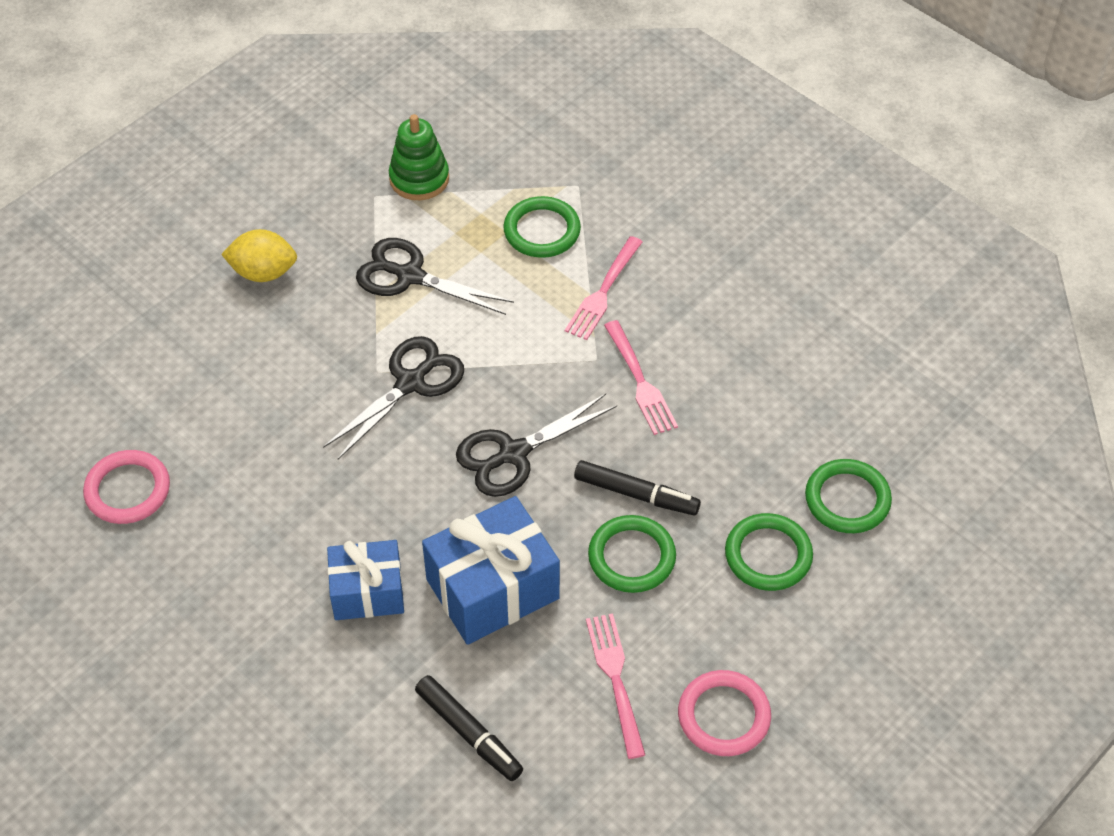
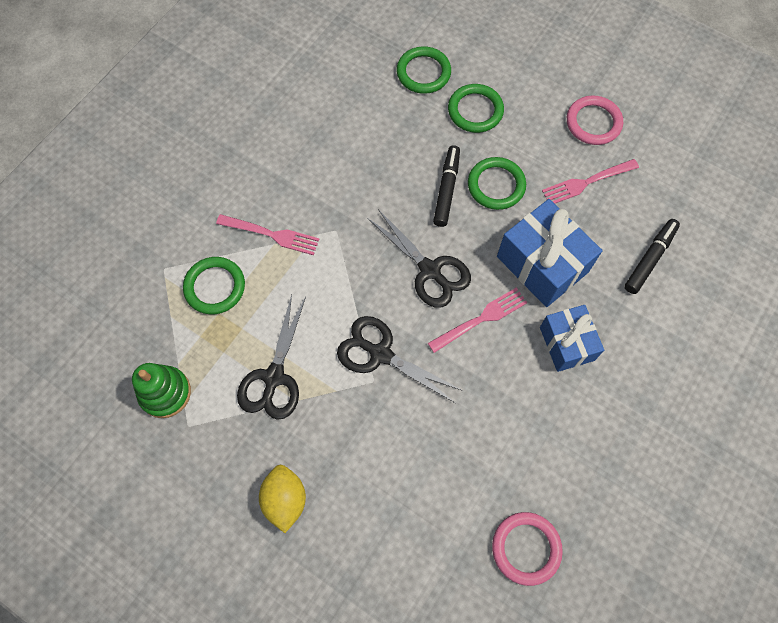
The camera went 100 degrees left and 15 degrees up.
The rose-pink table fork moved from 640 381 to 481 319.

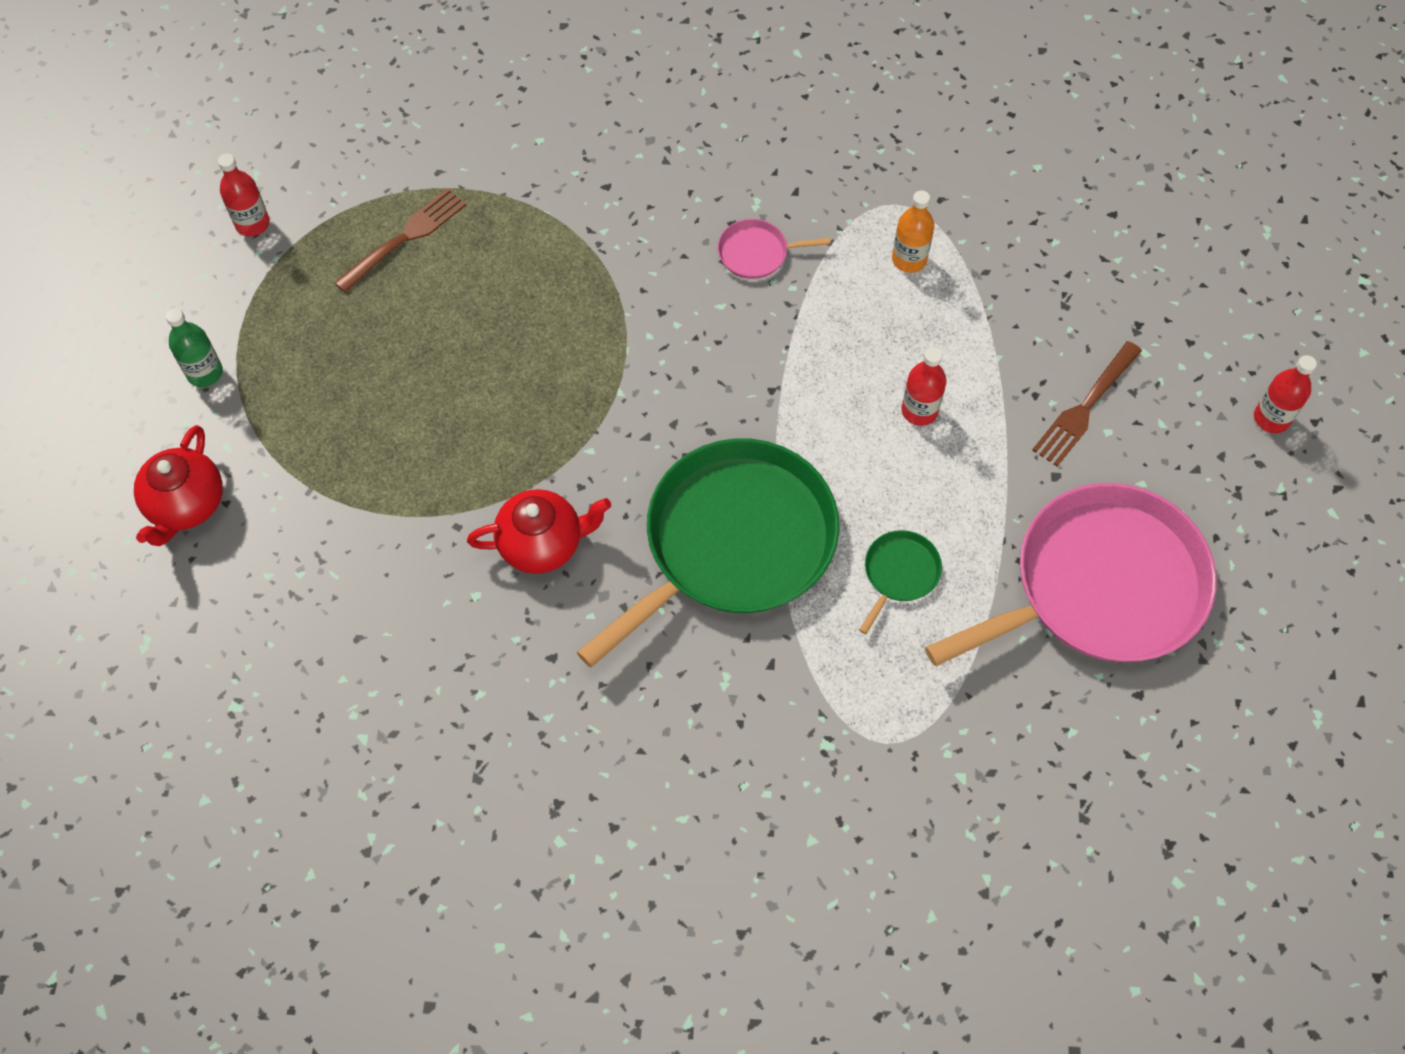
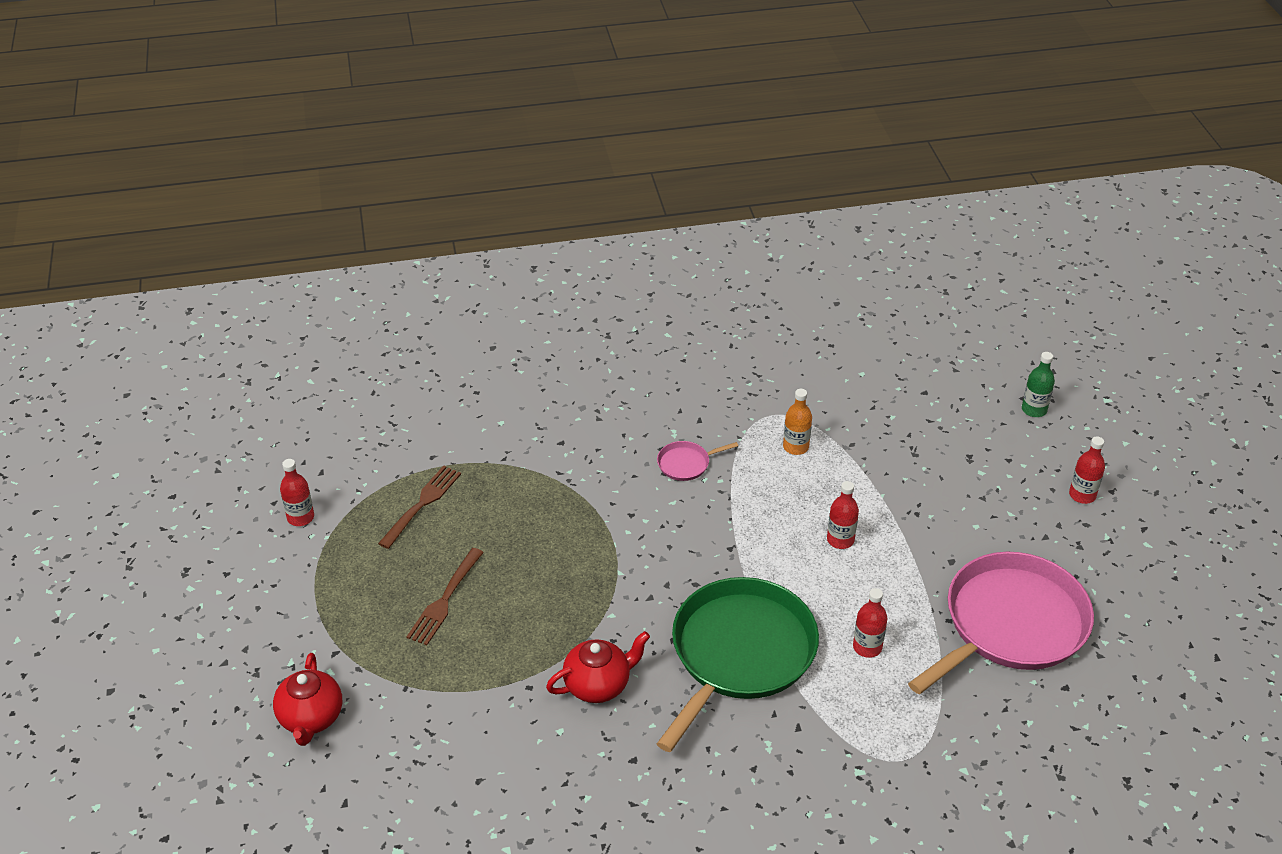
The camera went 15 degrees left and 20 degrees down.
The green bottle moved from 205 373 to 1034 410.
The green frying pan at 899 573 was replaced by the scarlet bottle at 867 647.
The russet table fork moved from 1085 406 to 445 599.

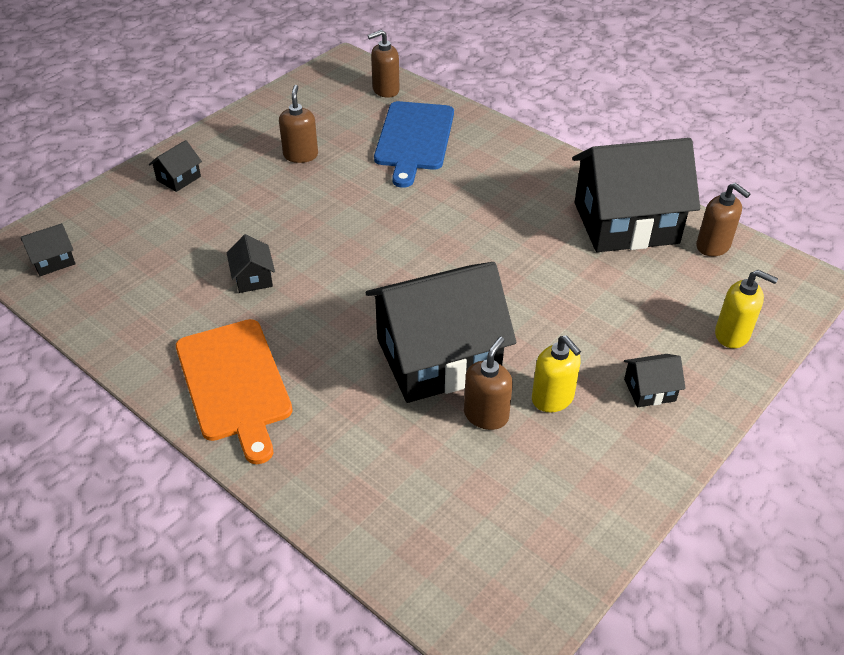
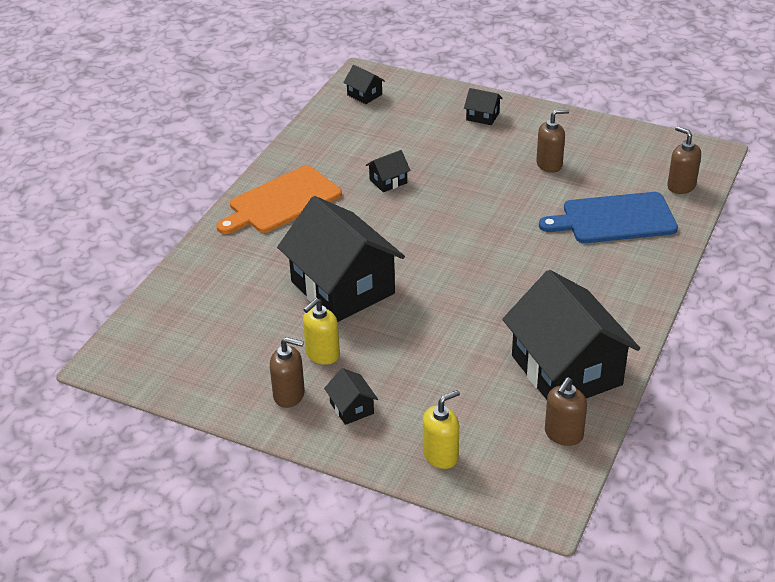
The camera went 75 degrees right and 5 degrees down.
The russet soap pump moved from 486 415 to 289 395.
The bright yellow soap pump at 732 335 turned 135 degrees counterclockwise.

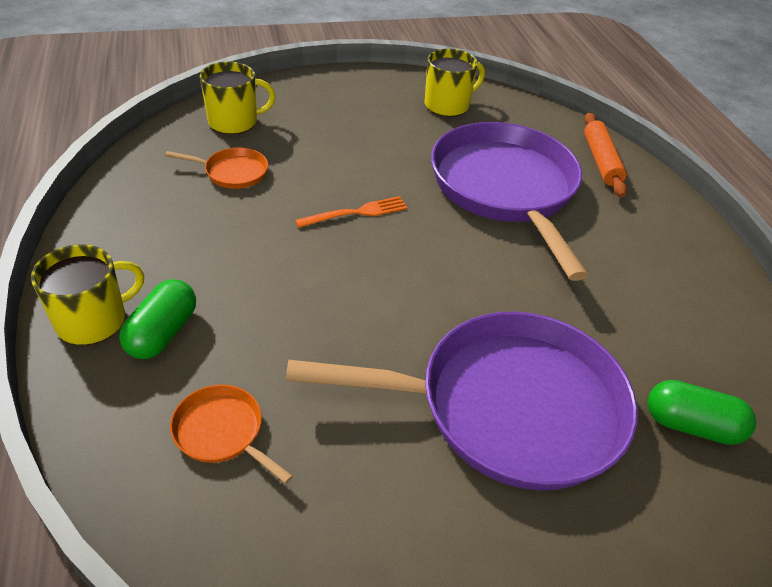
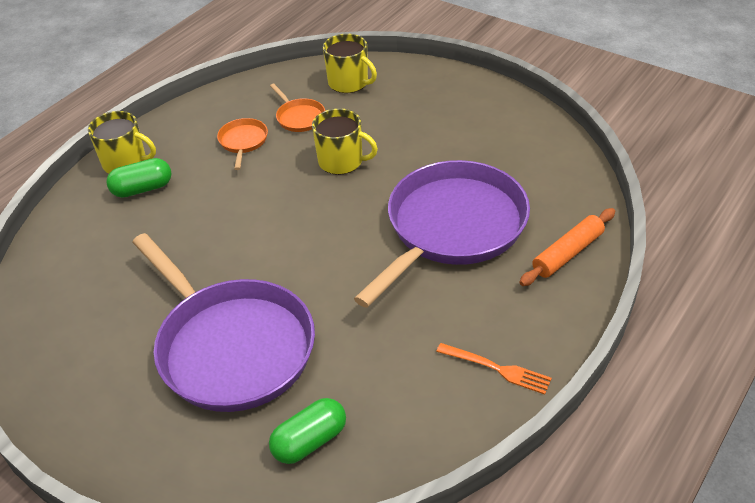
The camera went 55 degrees right and 0 degrees up.
The orange frying pan moved from 222 432 to 243 142.
The orange table fork moved from 357 212 to 497 369.
The bright yellow mug moved from 448 105 to 341 161.
The green capsule at 691 425 turned 75 degrees clockwise.

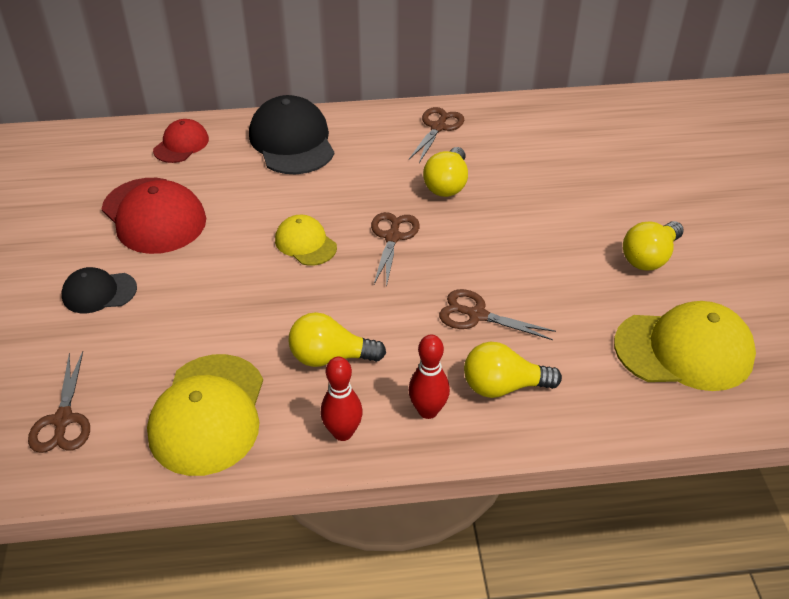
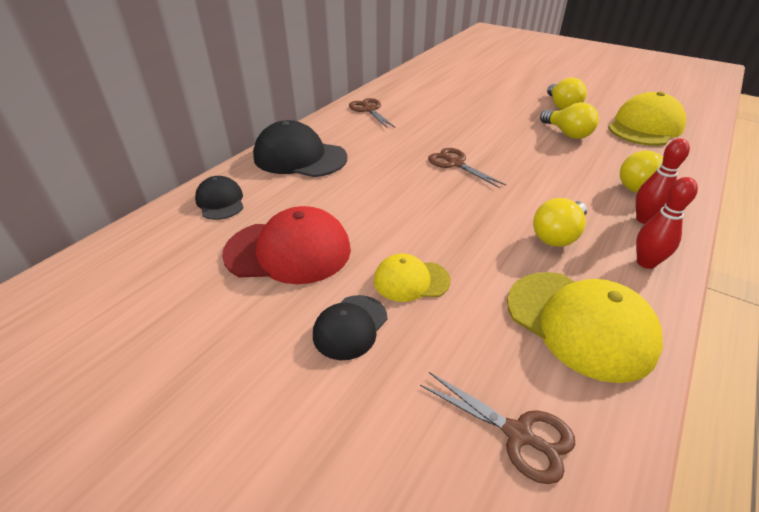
The camera went 50 degrees left and 5 degrees down.
The scarlet cap at 181 144 became the jet-black cap at 220 201.
The bright yellow cap moved from 305 243 to 411 280.
The bright yellow bulb moved from 447 185 to 567 133.
The russet pair of scissors at 477 315 disappeared.

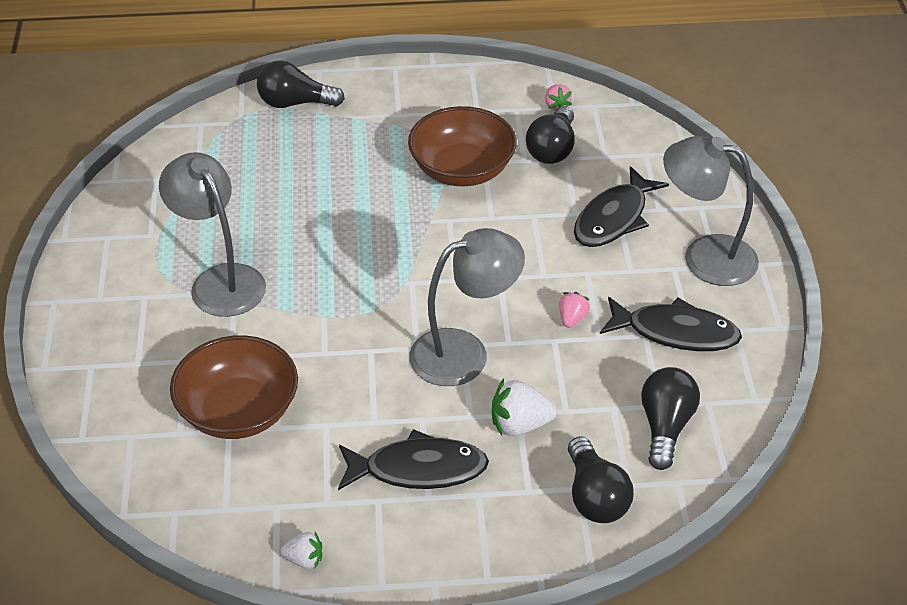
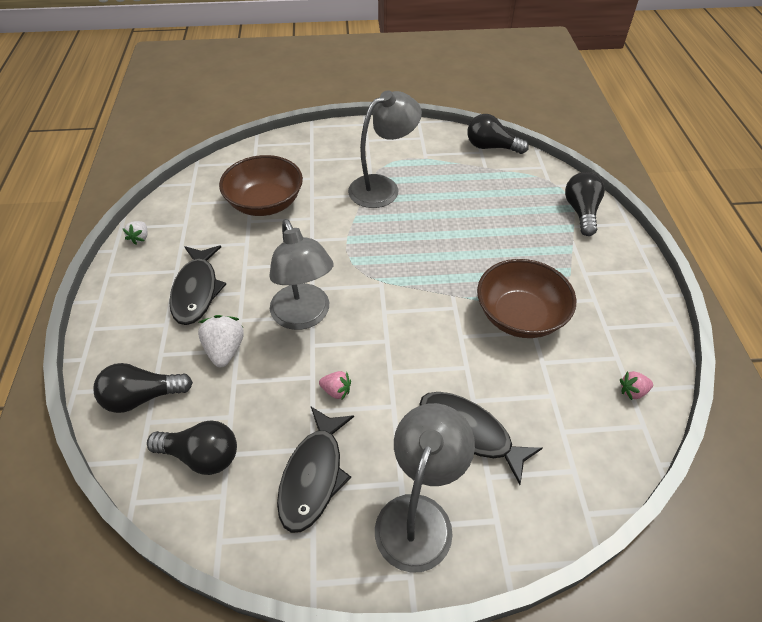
The camera went 90 degrees right and 5 degrees up.
The jet-black bulb moved from 552 149 to 491 147.

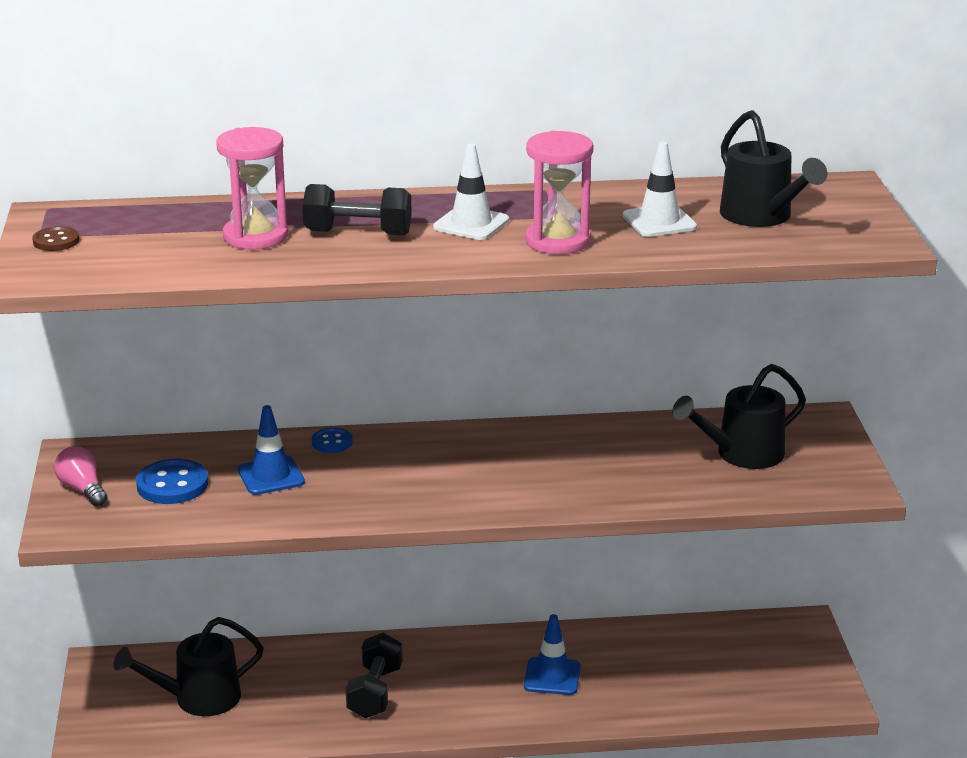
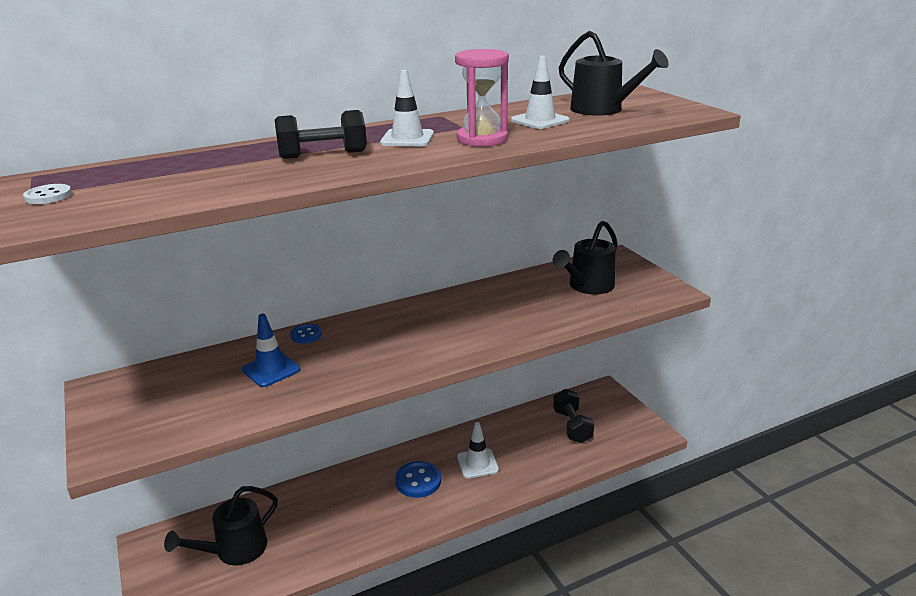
The camera went 20 degrees left and 0 degrees up.
The russet button at 56 241 became the snow-white button at 48 196.
The rose-pink bulb at 82 489 disappeared.
The royal blue button moved from 172 485 to 418 481.
The rose-pink sand timer at 255 236 disappeared.
The jet-black free weight moved from 375 692 to 572 426.
The royal blue road cone at 552 676 became the snow-white road cone at 477 463.

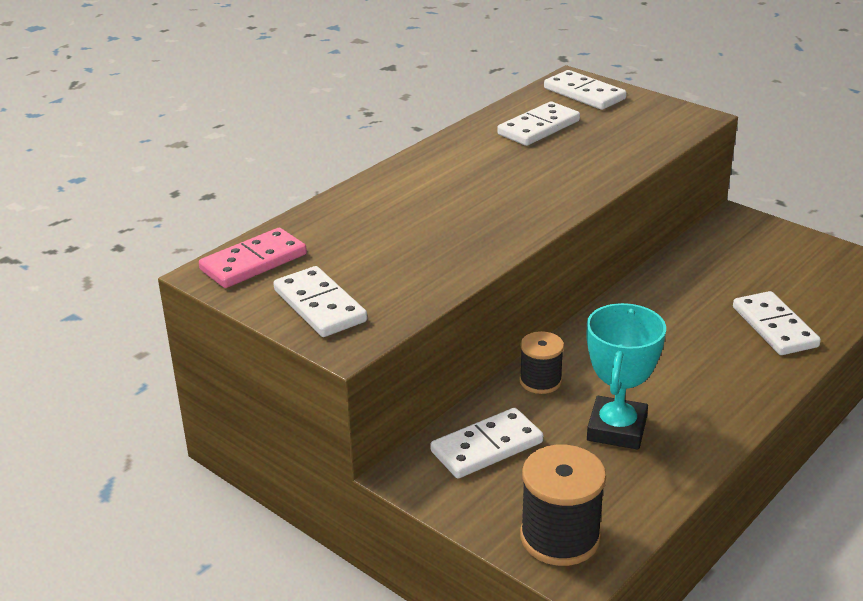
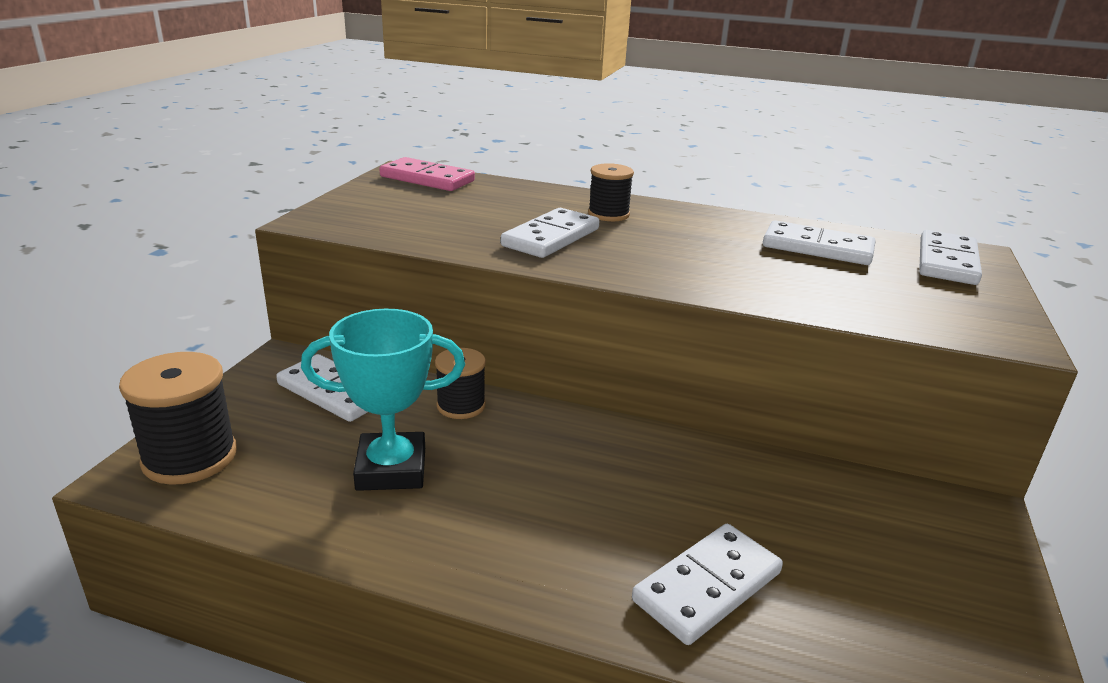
The camera went 65 degrees right and 5 degrees down.
The snow-white domino piece moved from 319 306 to 551 237.
The jet-black reel of thread at 608 214 appeared.

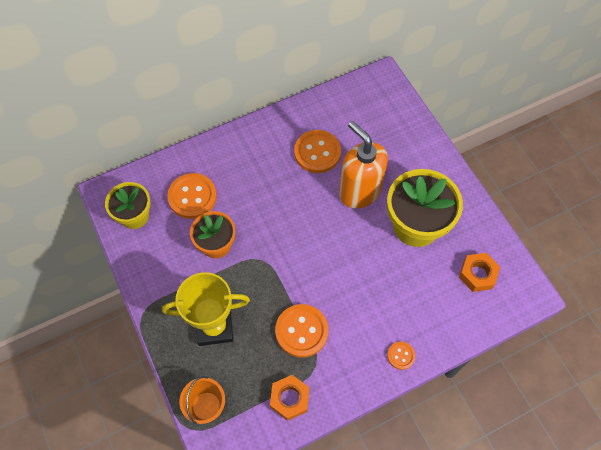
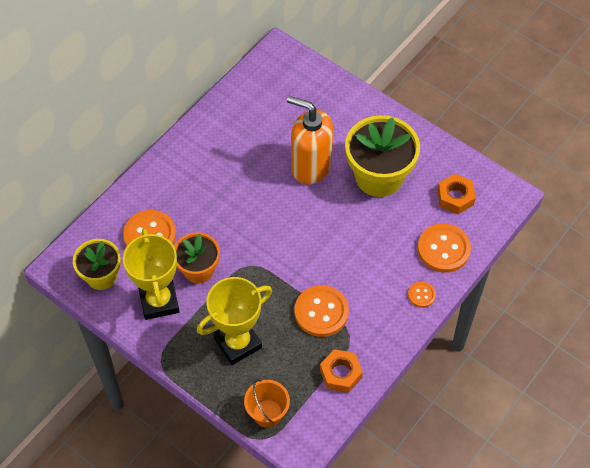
The camera went 25 degrees left and 5 degrees down.
The orange button moved from 317 152 to 443 249.
The bright yellow trophy at 159 301 appeared.

